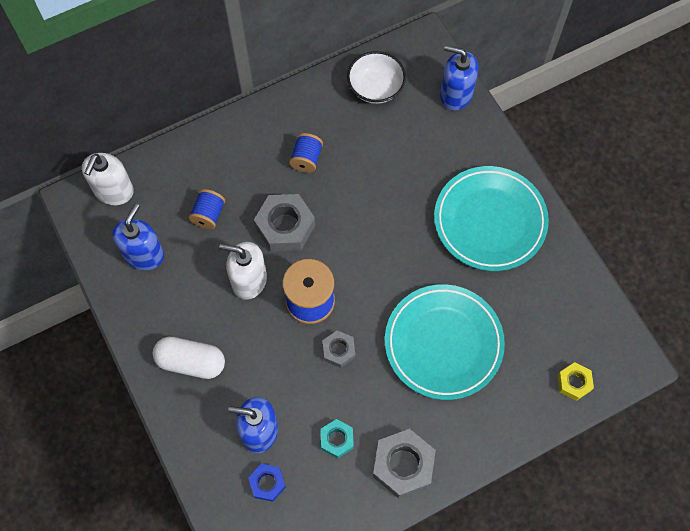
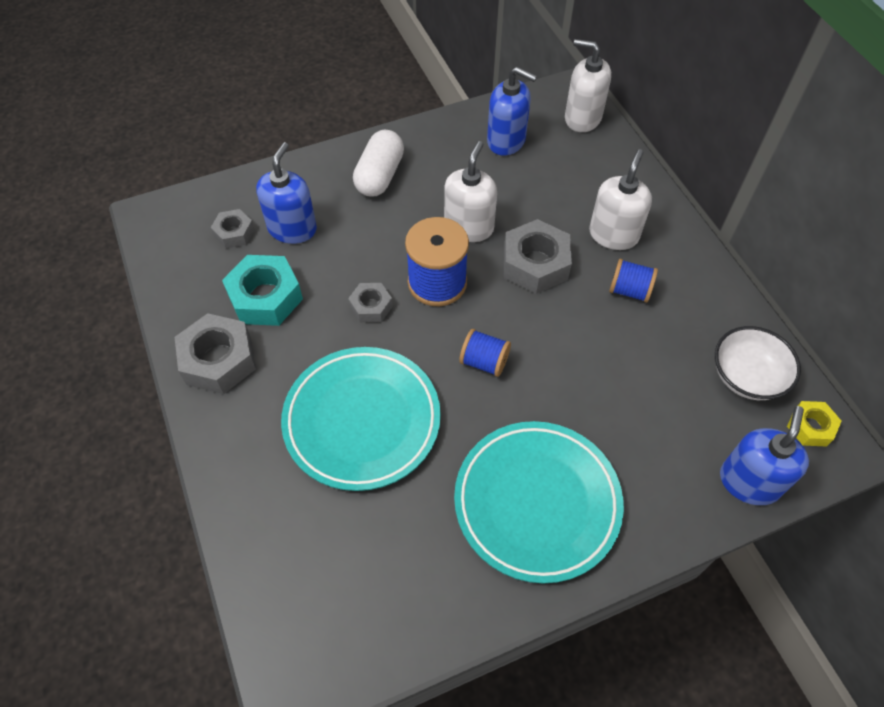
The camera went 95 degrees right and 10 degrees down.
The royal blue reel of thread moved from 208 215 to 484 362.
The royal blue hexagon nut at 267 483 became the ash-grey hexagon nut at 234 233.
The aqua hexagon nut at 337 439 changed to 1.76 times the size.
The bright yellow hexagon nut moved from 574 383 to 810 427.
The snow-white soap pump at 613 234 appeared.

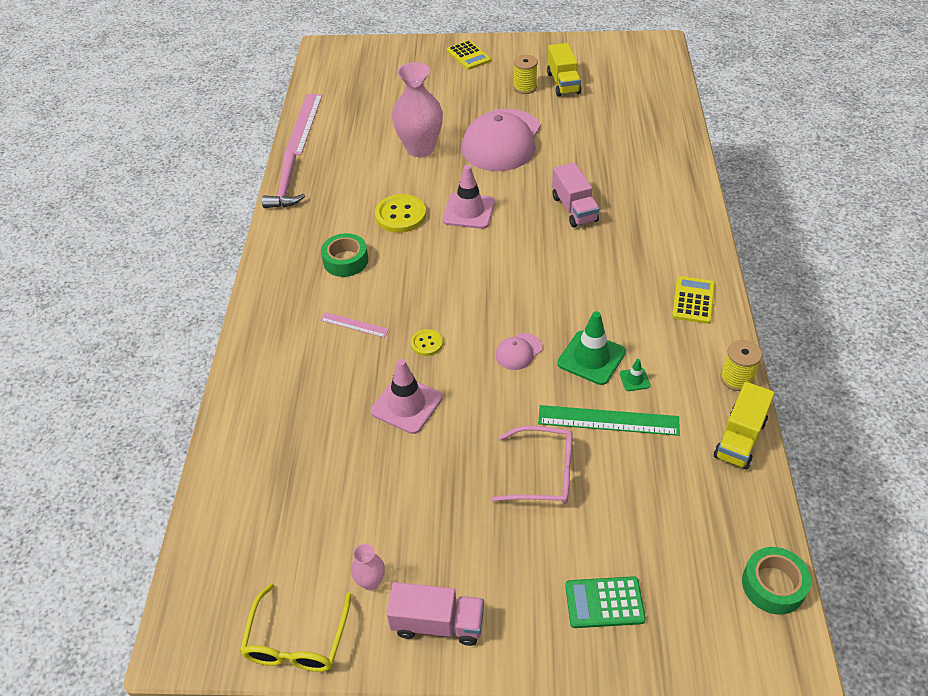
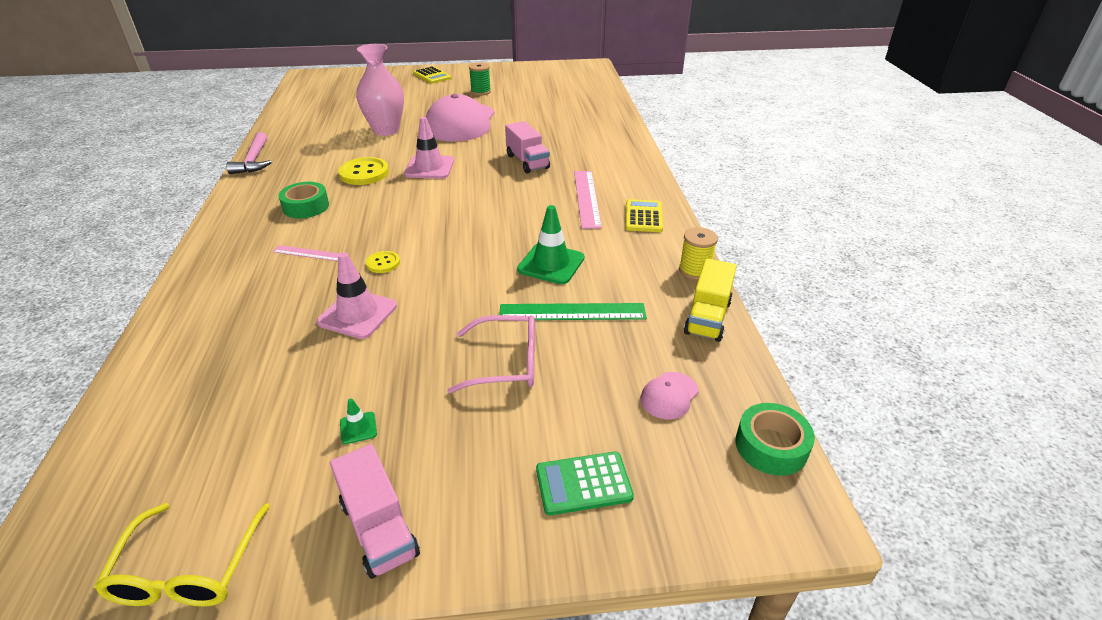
The camera went 10 degrees left and 10 degrees down.
The rose-pink ruler moved from 304 124 to 587 198.
The rose-pink flower vase at 370 581 disappeared.
The rose-pink toy truck at 437 623 turned 60 degrees clockwise.
The rose-pink cap moved from 518 351 to 669 395.
The bright yellow reel of thread at 525 87 became the green reel of thread at 480 92.
The bright yellow toy truck at 563 83 disappeared.
The green road cone moved from 634 379 to 358 428.

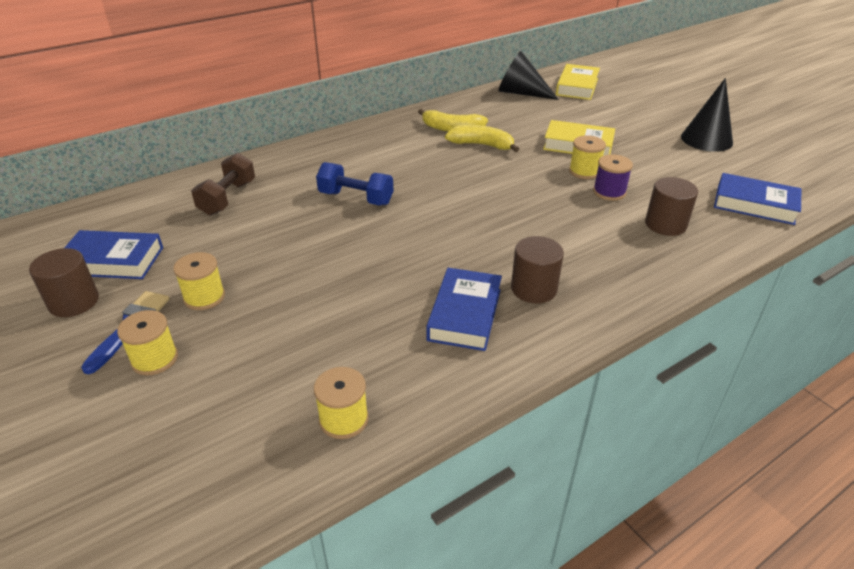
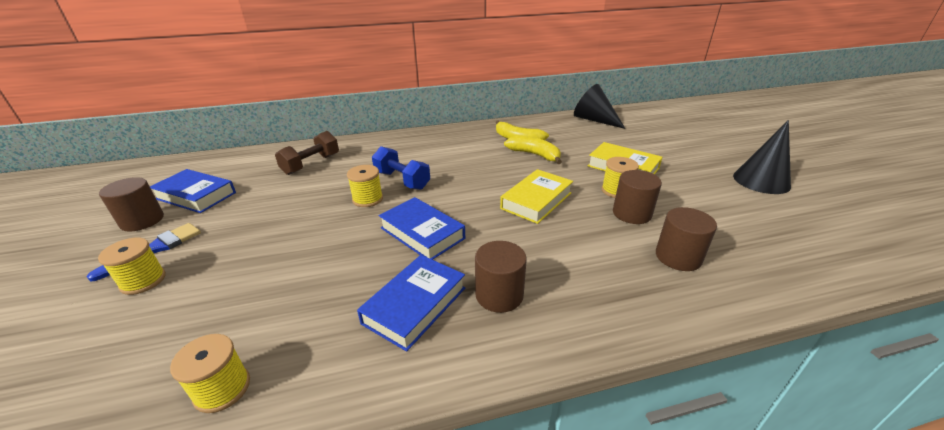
The camera went 20 degrees right and 5 degrees down.
The bright yellow reel of thread moved from 204 297 to 367 199.
The bright yellow hardcover moved from 577 87 to 536 200.
The royal purple reel of thread at 609 192 was replaced by the russet cylinder shape at 632 213.
The royal blue hardcover moved from 754 204 to 422 233.

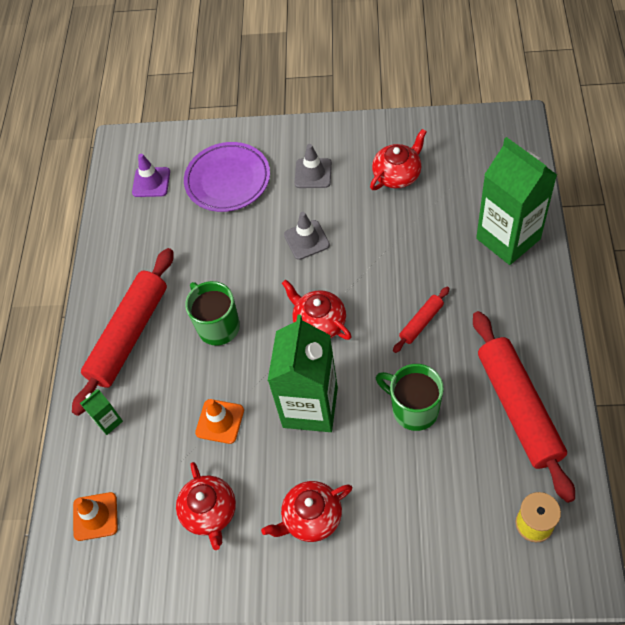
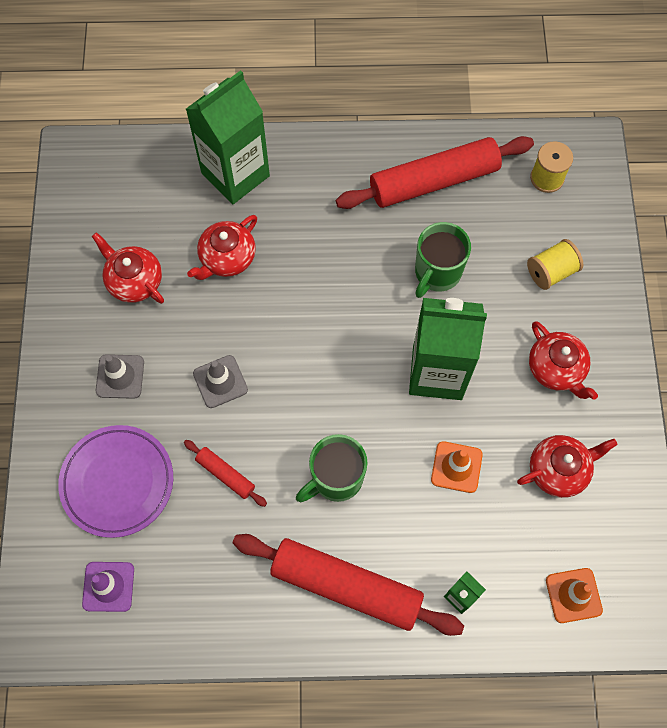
The camera went 100 degrees left and 10 degrees up.
The scarlet teapot moved from 319 322 to 227 258.
The scarlet rolling pin moved from 421 322 to 225 474.
The bright yellow reel of thread at 551 272 appeared.

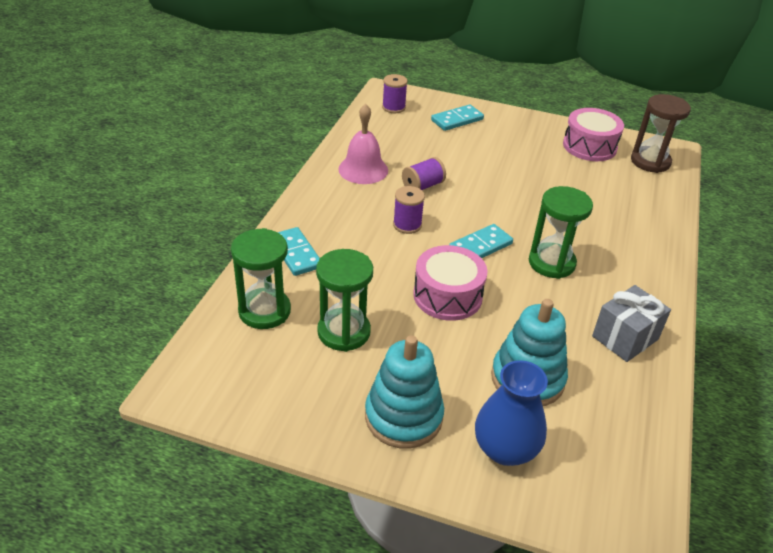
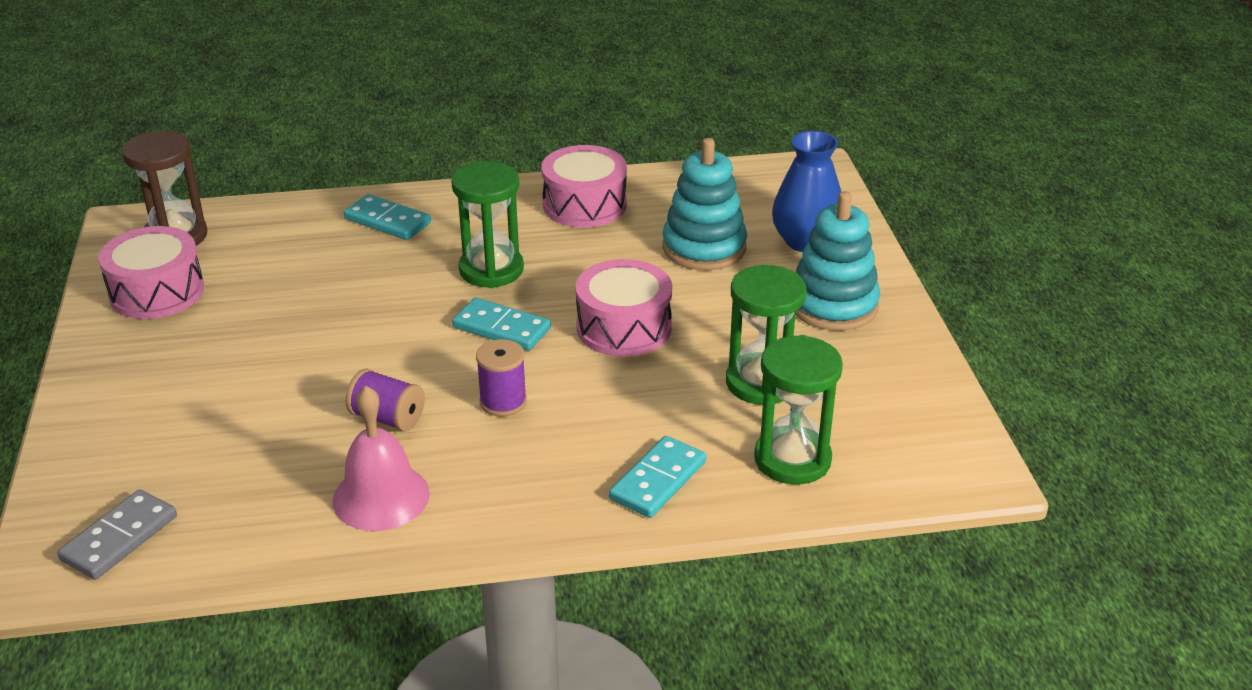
The camera went 115 degrees left and 5 degrees down.
The royal purple reel of thread at 393 107 was replaced by the ash-grey domino piece at 119 538.
The aqua domino piece moved from 457 120 to 387 221.
The ash-grey gift at 625 337 was replaced by the rose-pink toy drum at 584 205.

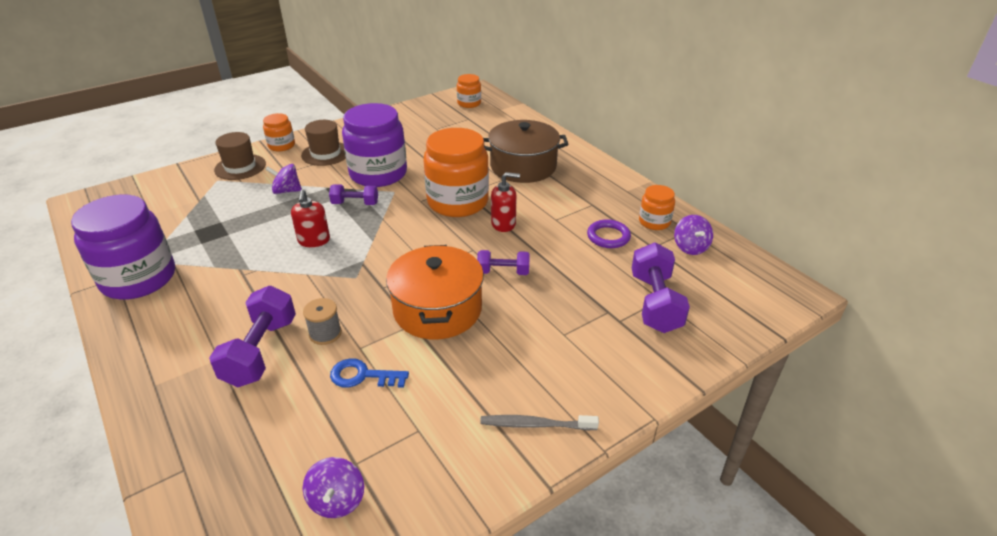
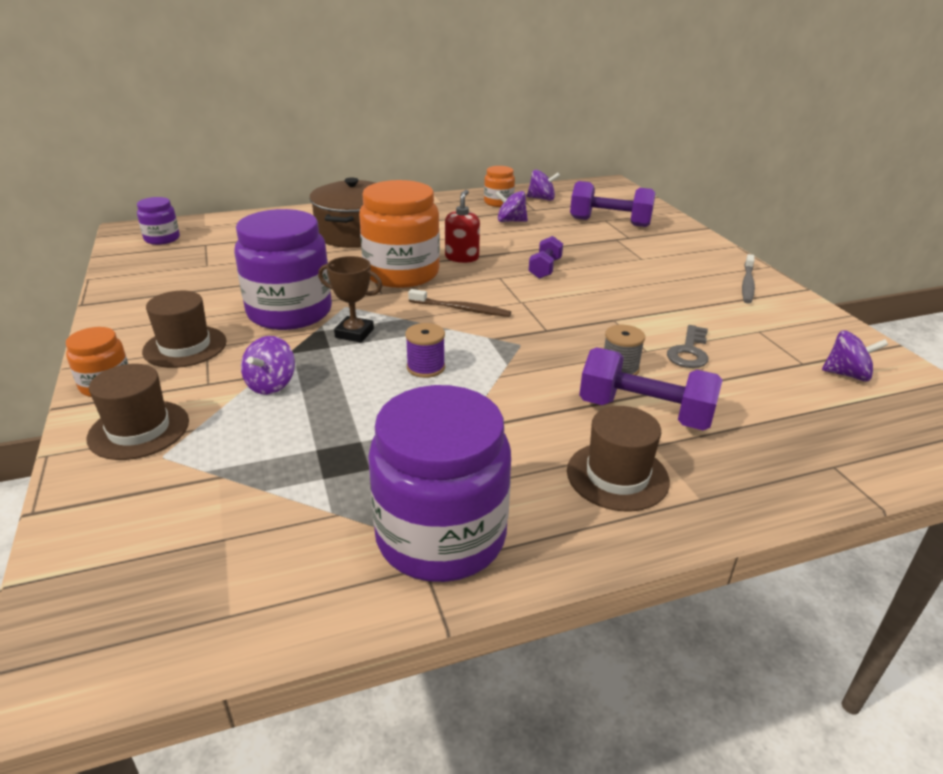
The camera went 75 degrees left and 5 degrees down.
The scarlet soap pump at 314 240 was replaced by the royal purple reel of thread at 426 367.
The royal purple free weight at 355 203 was replaced by the russet trophy at 354 333.
The royal blue latchkey at 362 376 became the ash-grey latchkey at 689 352.
The orange cooking pot at 437 309 disappeared.
The orange jam jar at 469 103 became the royal purple jam jar at 162 239.
The royal purple hoop at 608 236 was replaced by the royal purple whirligig at 510 221.
The russet dental brush at 461 309 appeared.
The russet hat at 617 476 appeared.

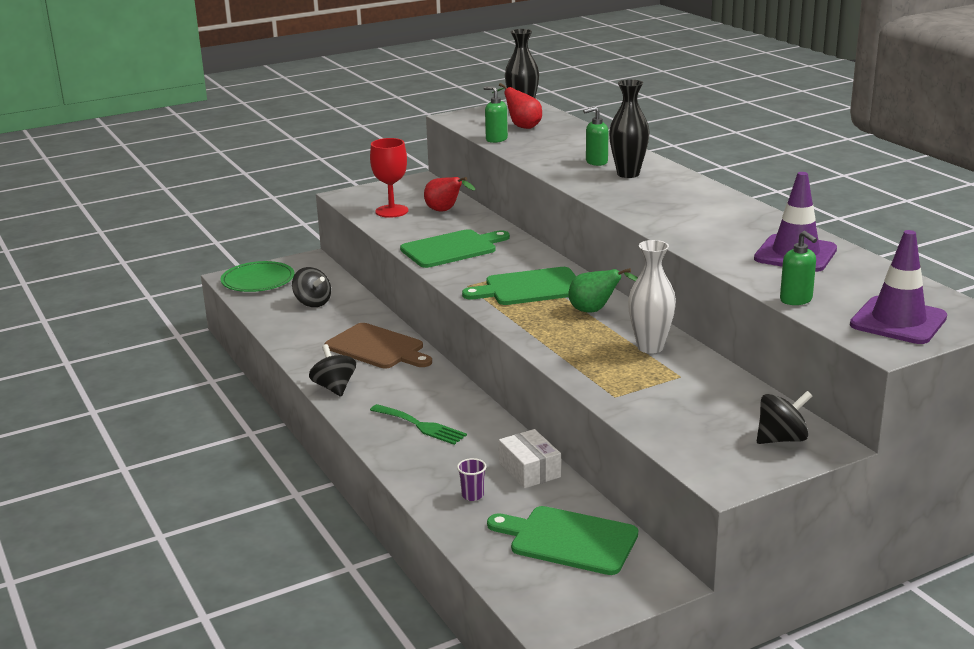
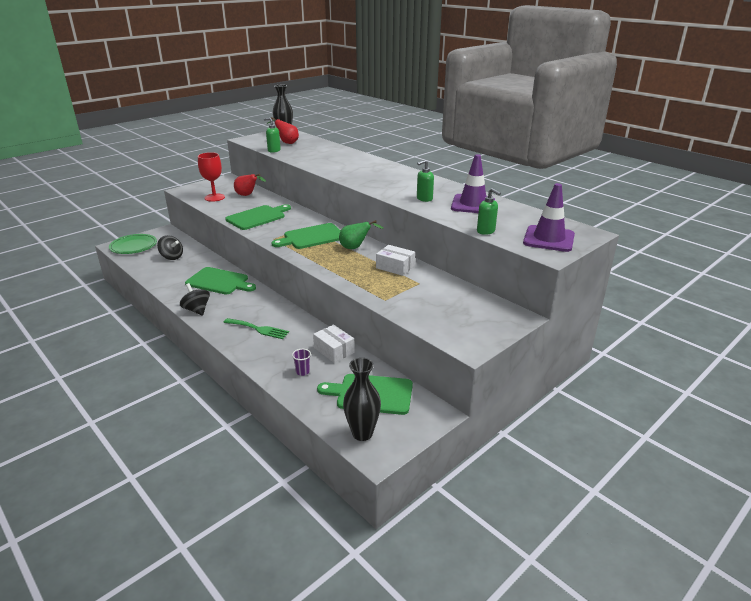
The camera went 15 degrees left and 5 degrees up.
The russet bread board at 377 348 became the green bread board at 219 281.
The green soap pump moved from 596 162 to 424 199.
The jet-black flower vase moved from 628 174 to 362 433.
The snow-white flower vase at 650 347 was replaced by the snow-white box at 395 267.
The jet-black whirligig at 781 439 disappeared.

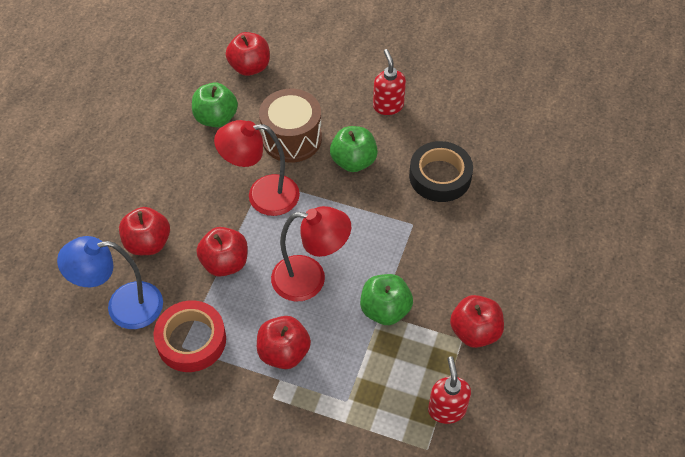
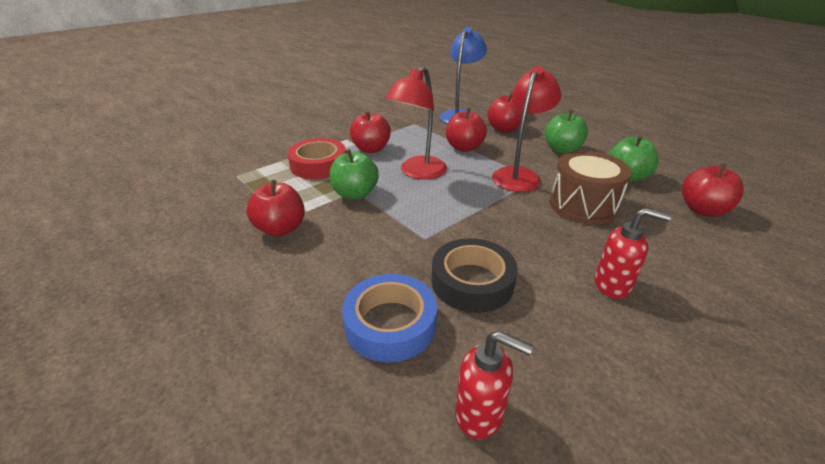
The camera went 120 degrees right and 20 degrees down.
The scarlet tape moved from 191 340 to 318 165.
The green apple moved from 353 161 to 562 150.
The scarlet soap pump moved from 446 409 to 480 414.
The royal blue tape at 390 324 appeared.

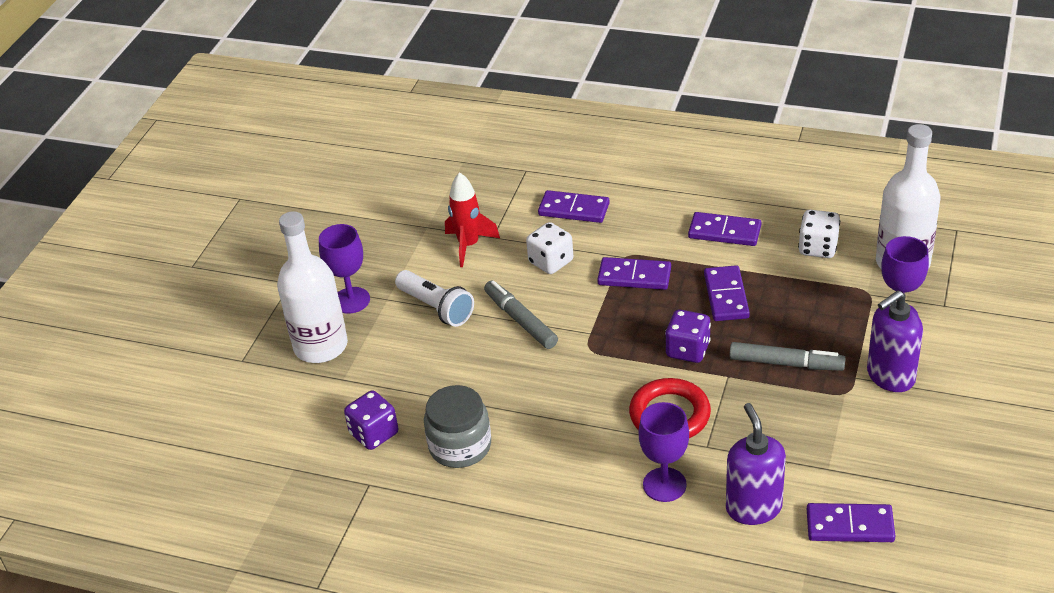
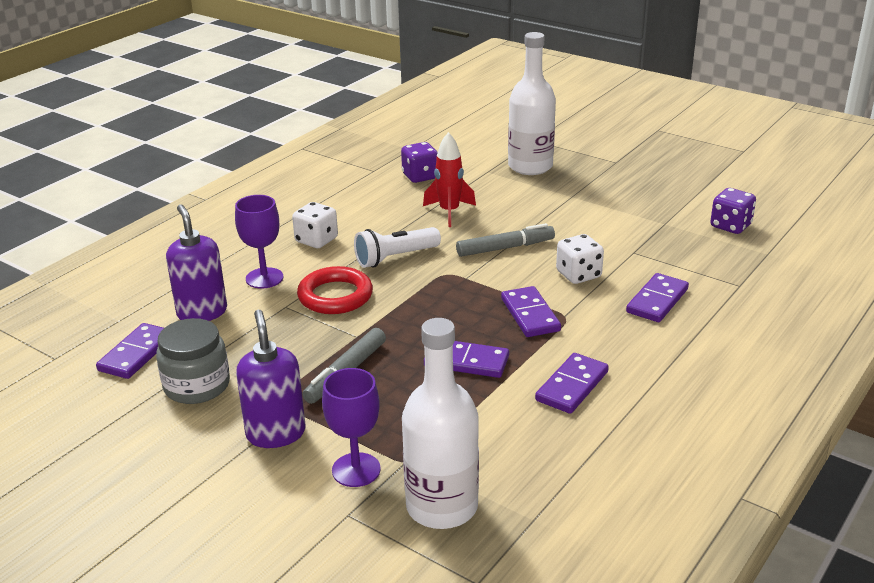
The camera went 105 degrees right and 10 degrees down.
The royal purple chalice at 351 300 disappeared.
The snow-white flashlight moved from 436 308 to 395 258.
The ash-grey jam jar moved from 460 446 to 197 385.
The scarlet spaceship moved from 469 245 to 449 212.
The royal purple domino piece at 634 276 turned 45 degrees counterclockwise.
The royal purple game die moved from 688 350 to 730 226.
The royal purple soap pump at 753 508 turned 120 degrees counterclockwise.
The snow-white game die moved from 818 248 to 316 240.

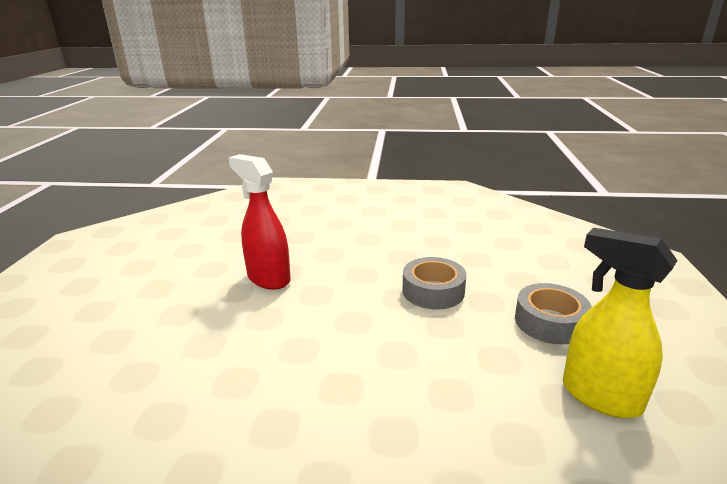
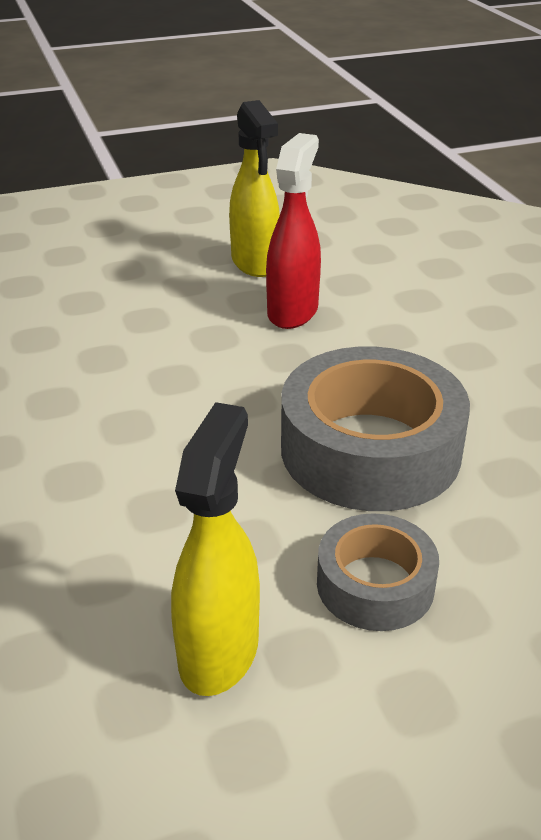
The camera went 65 degrees right and 10 degrees up.
The ash-grey tape at 433 291 changed to 1.81 times the size.
The bright yellow spray bottle at 255 263 appeared.

